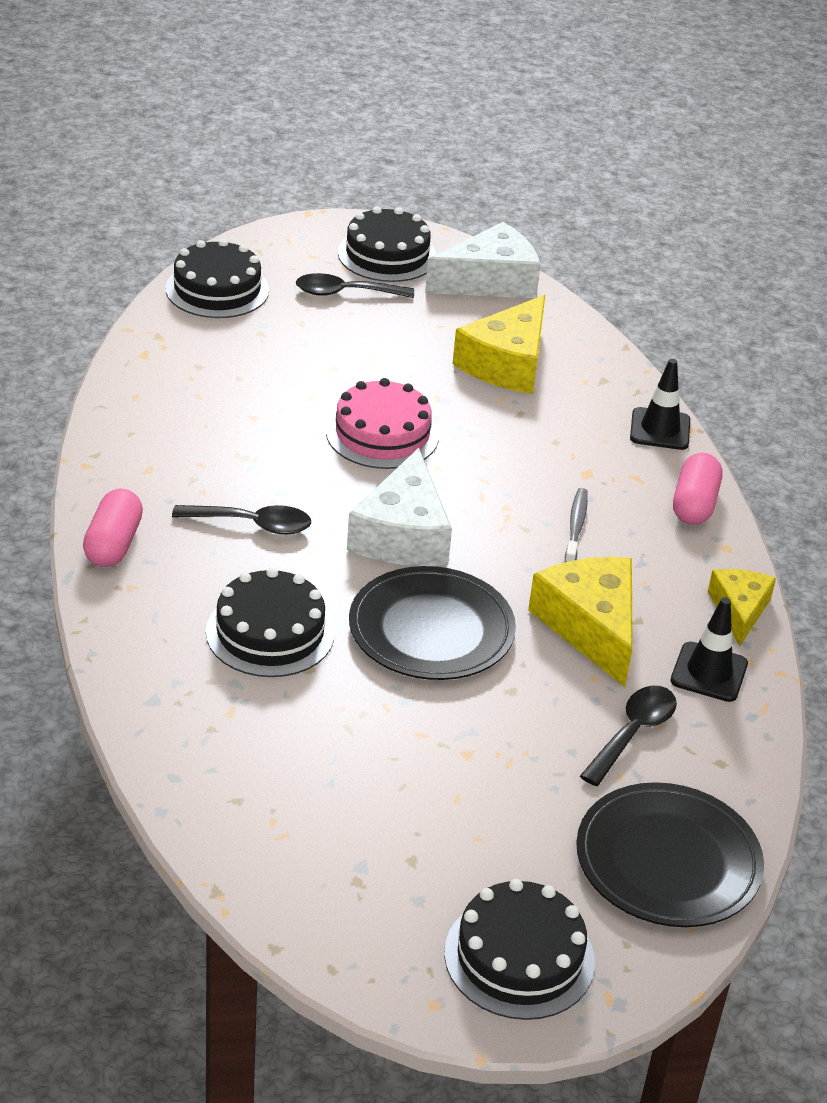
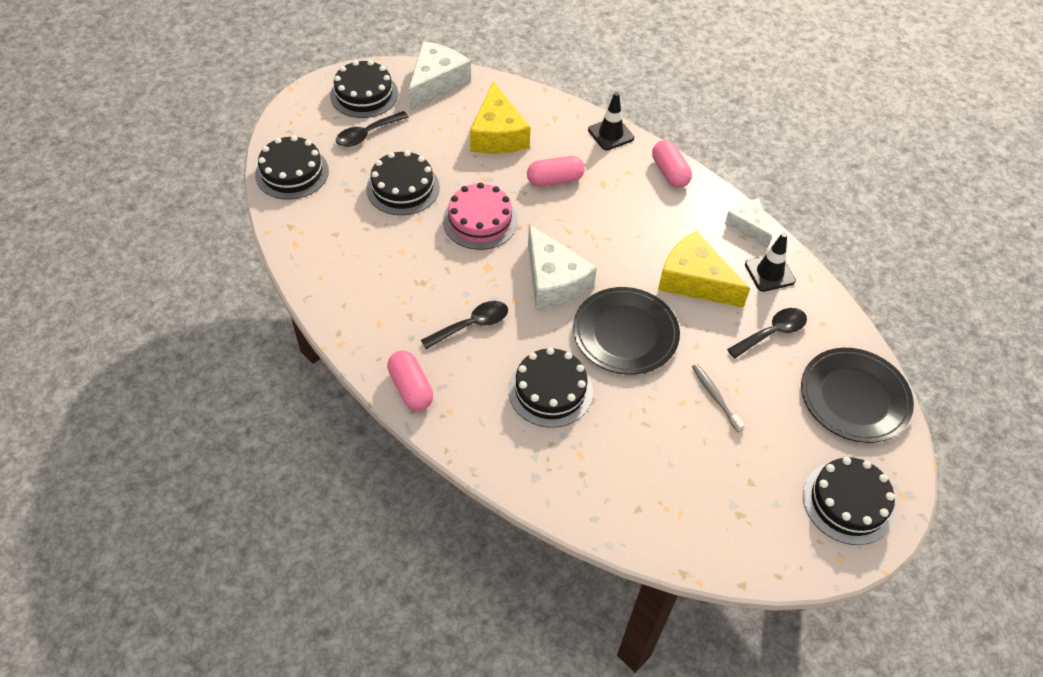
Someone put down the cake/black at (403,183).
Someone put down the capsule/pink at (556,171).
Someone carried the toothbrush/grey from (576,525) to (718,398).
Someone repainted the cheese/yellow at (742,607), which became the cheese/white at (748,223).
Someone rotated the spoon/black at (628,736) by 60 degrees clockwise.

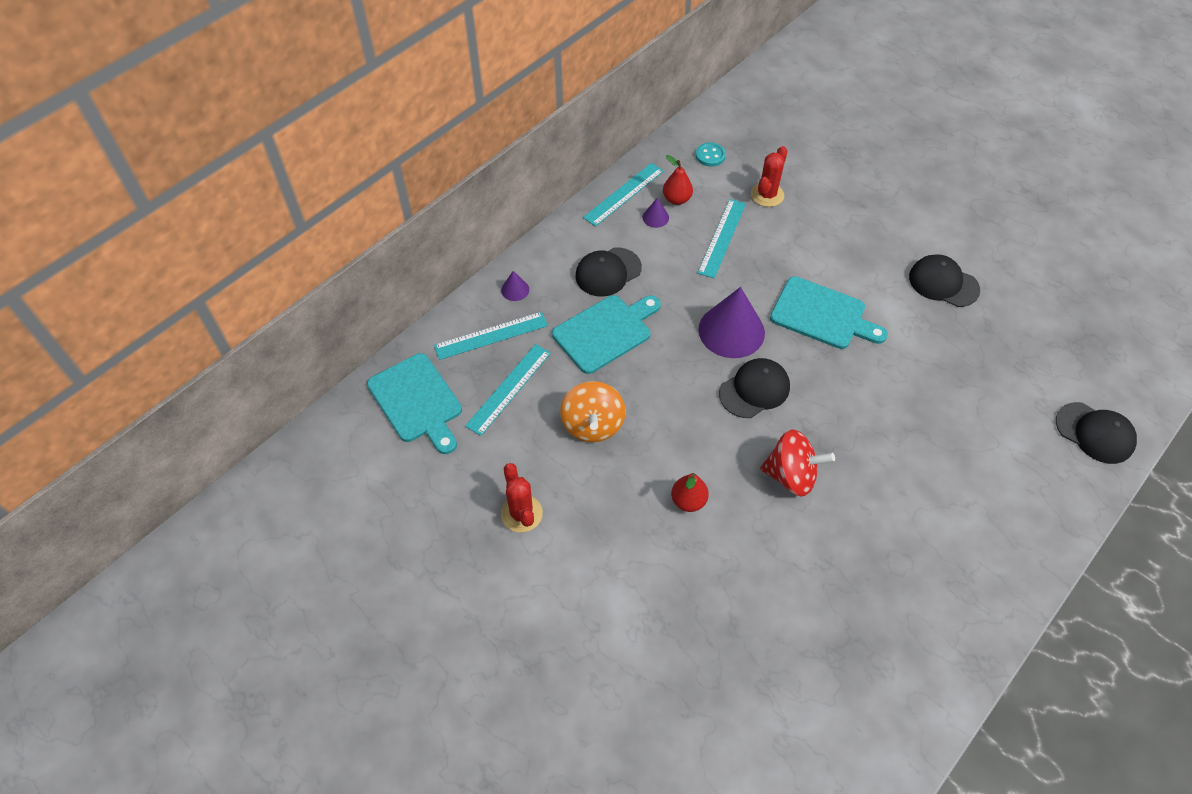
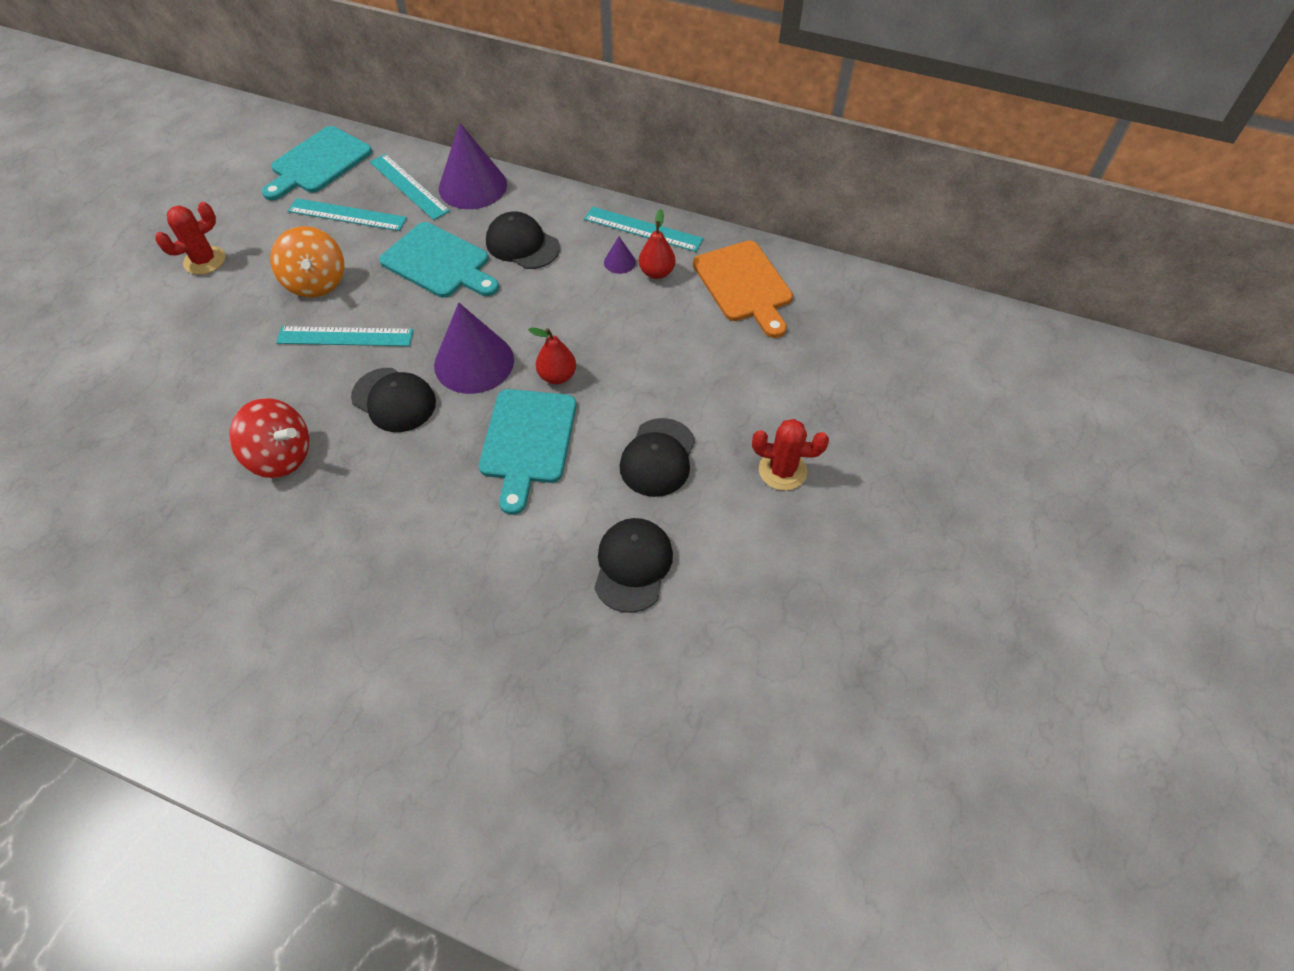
Someone rotated the spinning top/red at (797,463) by 60 degrees counterclockwise.
Someone rotated the spinning top/orange at (593,411) by 90 degrees counterclockwise.
Someone carried the ruler/turquoise from (722,239) to (344,336).
Someone scaled the cone/purple at (515,286) by 2.28.
Someone carried the pear/red from (690,492) to (552,356).
Someone carried the cap/black from (1096,433) to (657,457).
Someone swapped the button/turquoise at (711,154) for the cutting board/orange at (743,289).
Someone carried the cactus/red from (769,176) to (790,455).

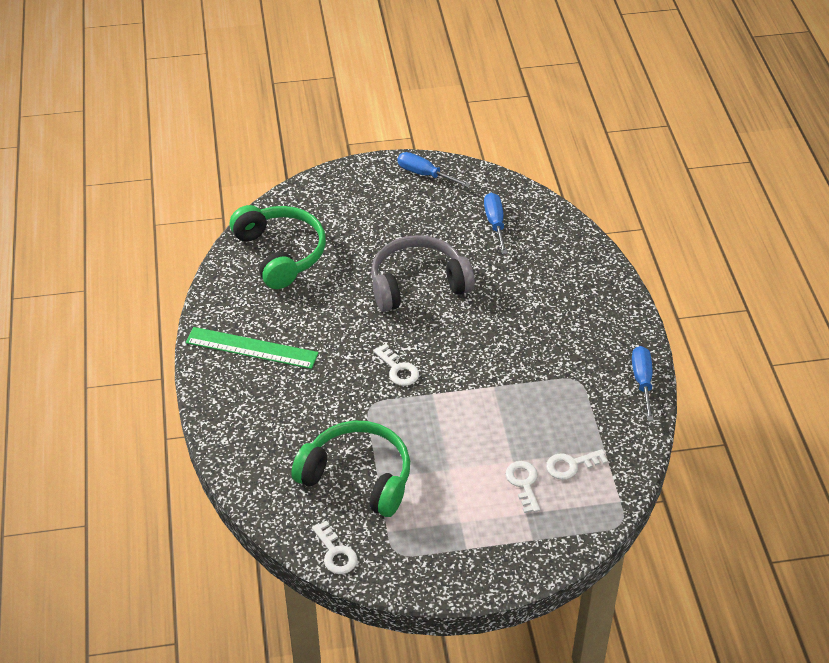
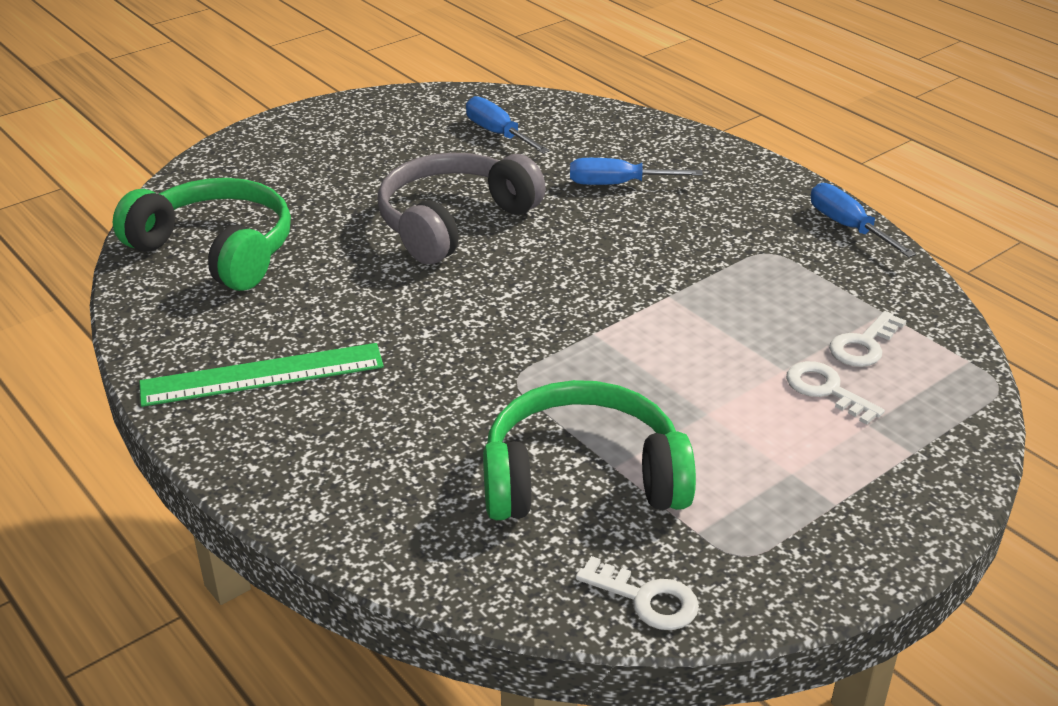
Someone carried the screwdriver/blue from (433,169) to (636,171).
Someone took away the key/white at (396,365).

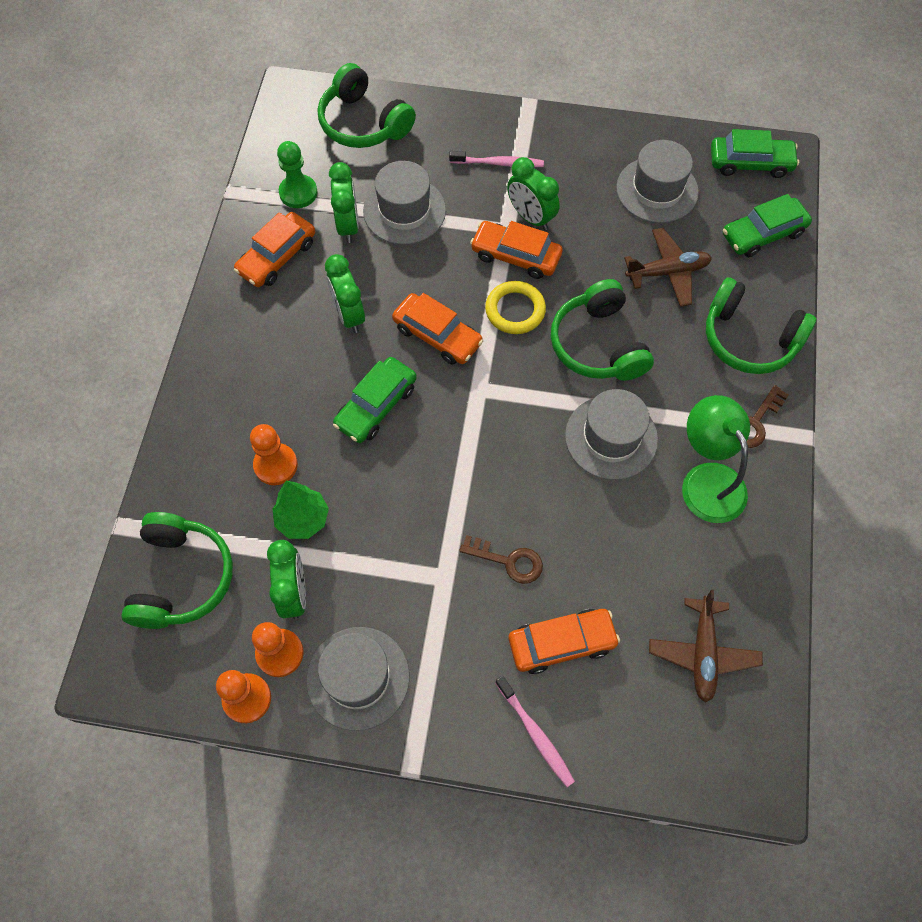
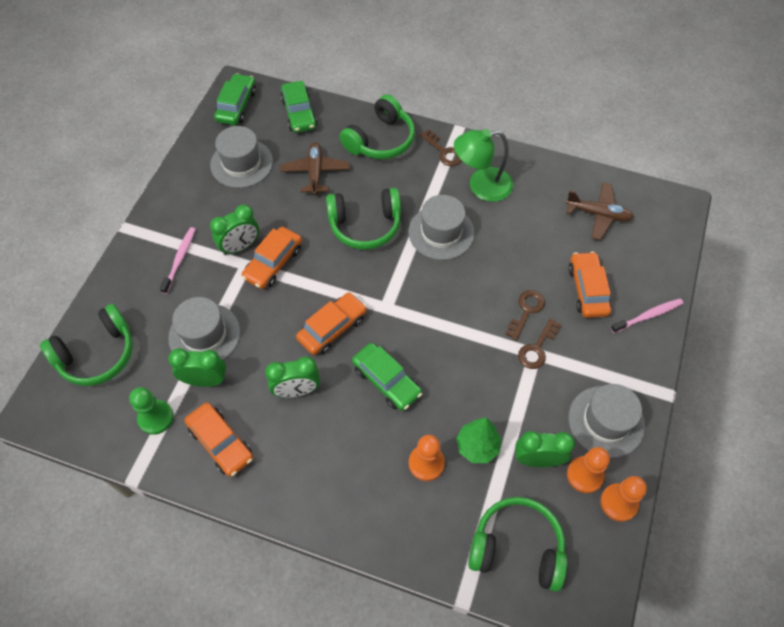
Someone put down the key/brown at (539,343).
Someone took away the ring/yellow at (515,307).

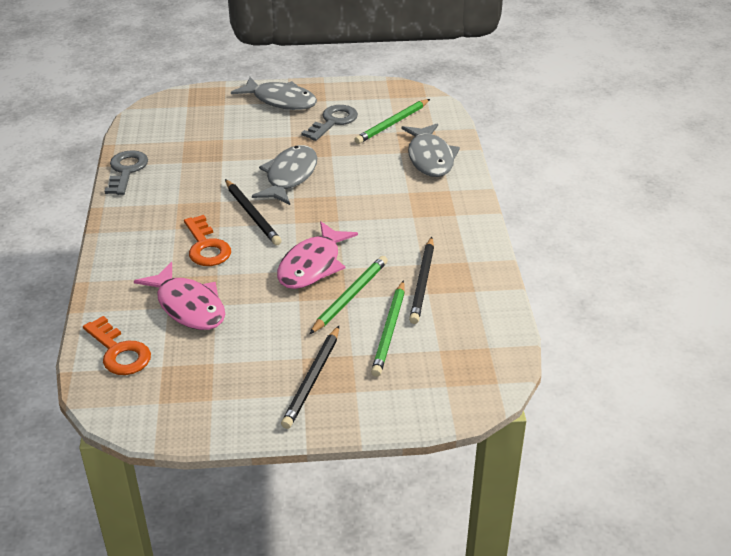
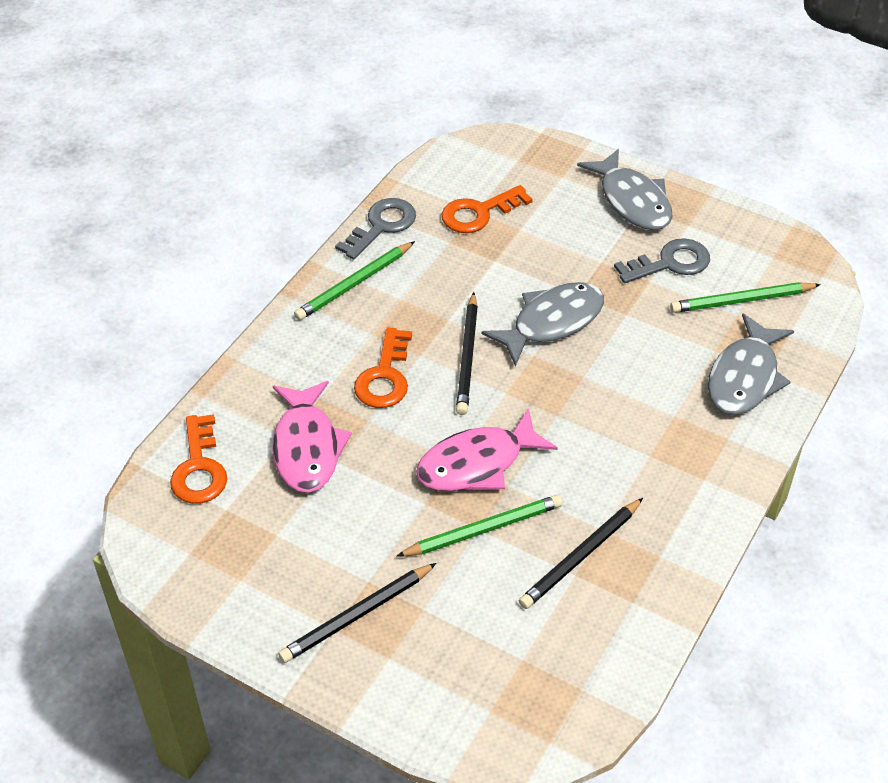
Someone carried the pencil/green from (388,328) to (354,280).
Someone put down the key/orange at (487,209).

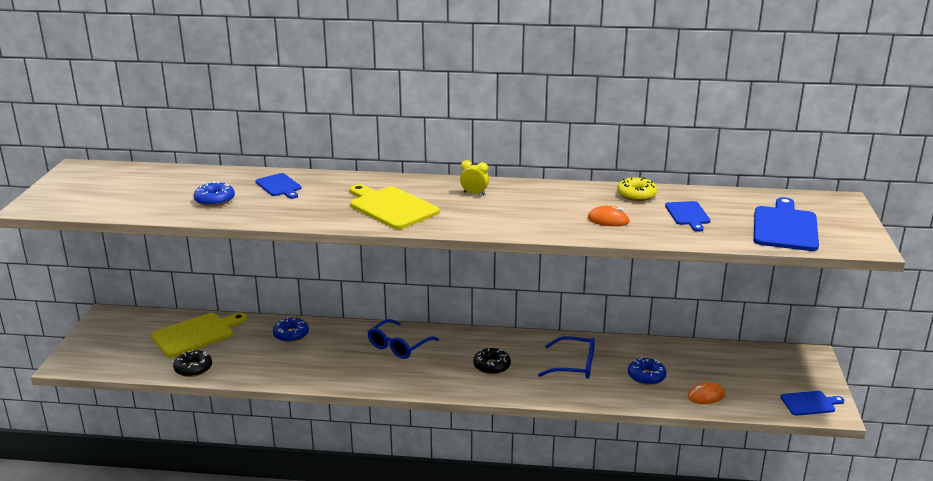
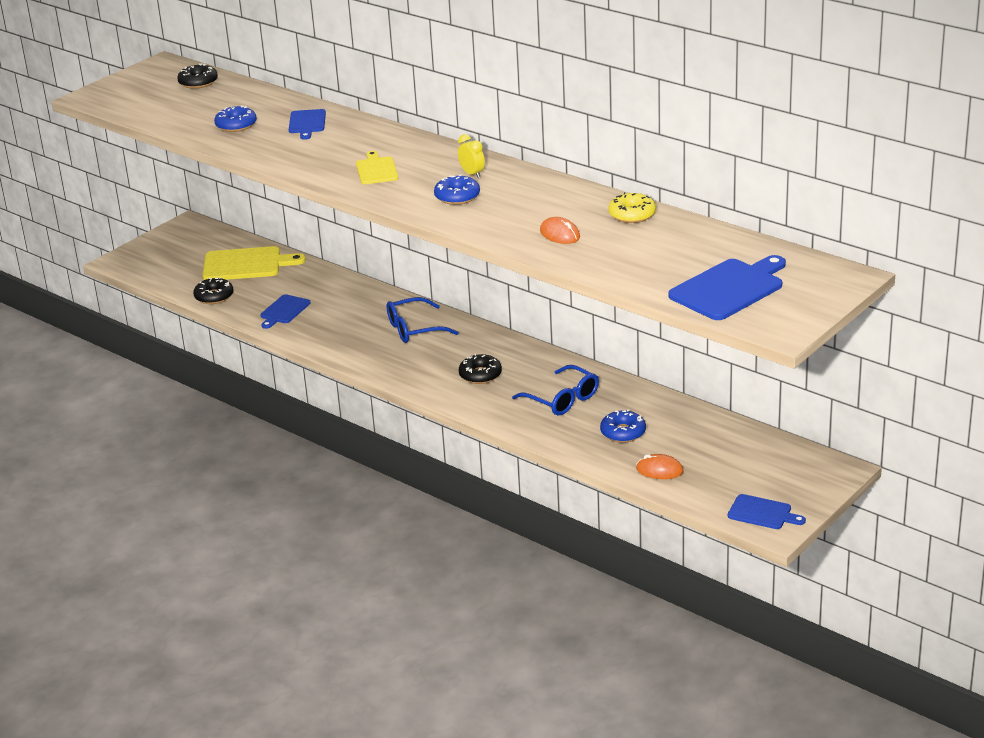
Someone put down the donut/black at (197,76).
Someone carried the cutting board/blue from (688,216) to (285,311).
Someone scaled the cutting board/yellow at (395,206) by 0.59.
Someone carried the donut/blue from (291,329) to (457,189).

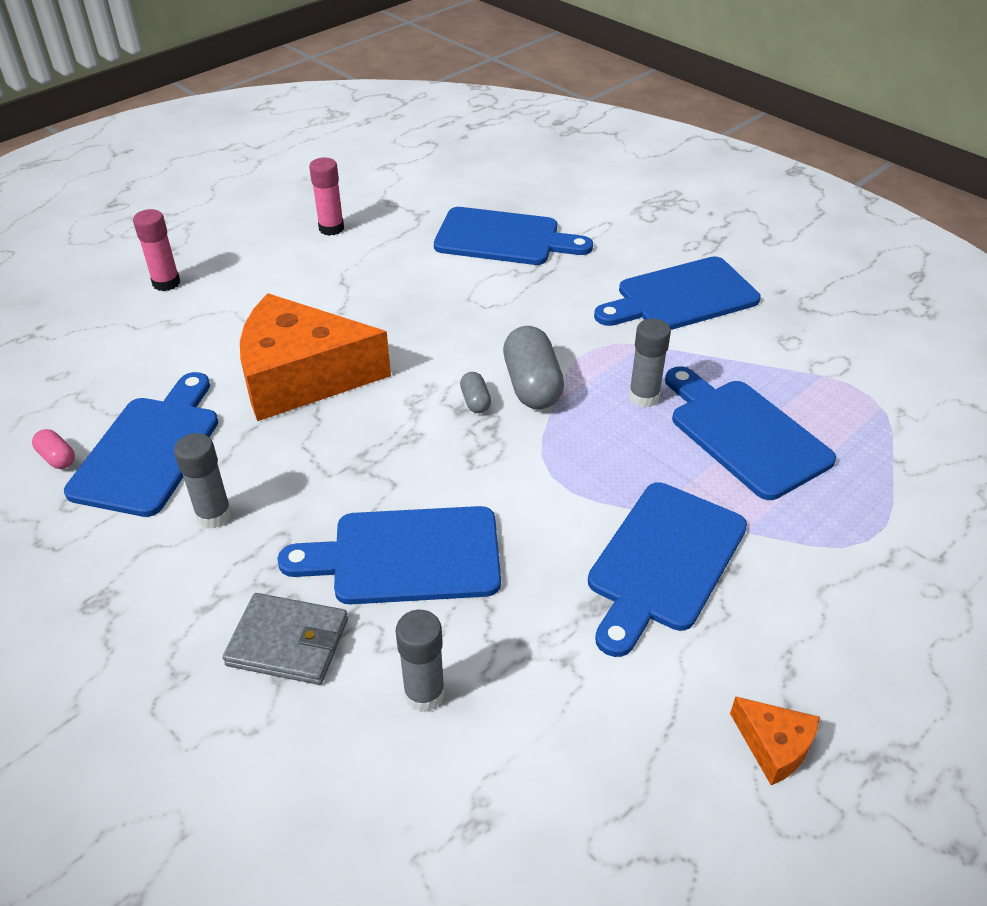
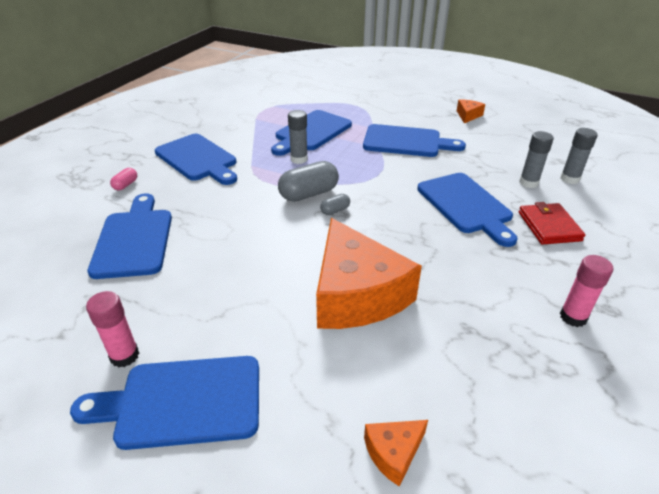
Someone carried the cutting board/blue from (141,444) to (164,403).
Someone carried the capsule/pink from (53,449) to (123,179).
Someone put down the cheese/orange at (396,453).
Someone repainted the wallet/grey at (285,639), which became the wallet/red at (552,223).
Someone carried the glue stick/pink from (156,250) to (586,291).
Someone carried the glue stick/grey from (203,480) to (579,156).

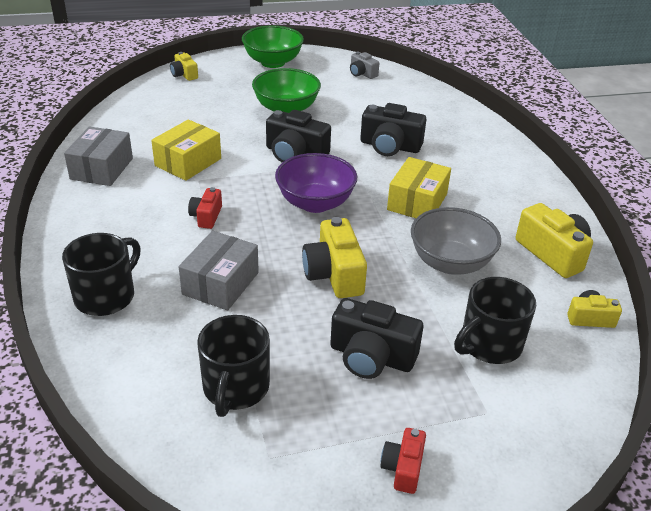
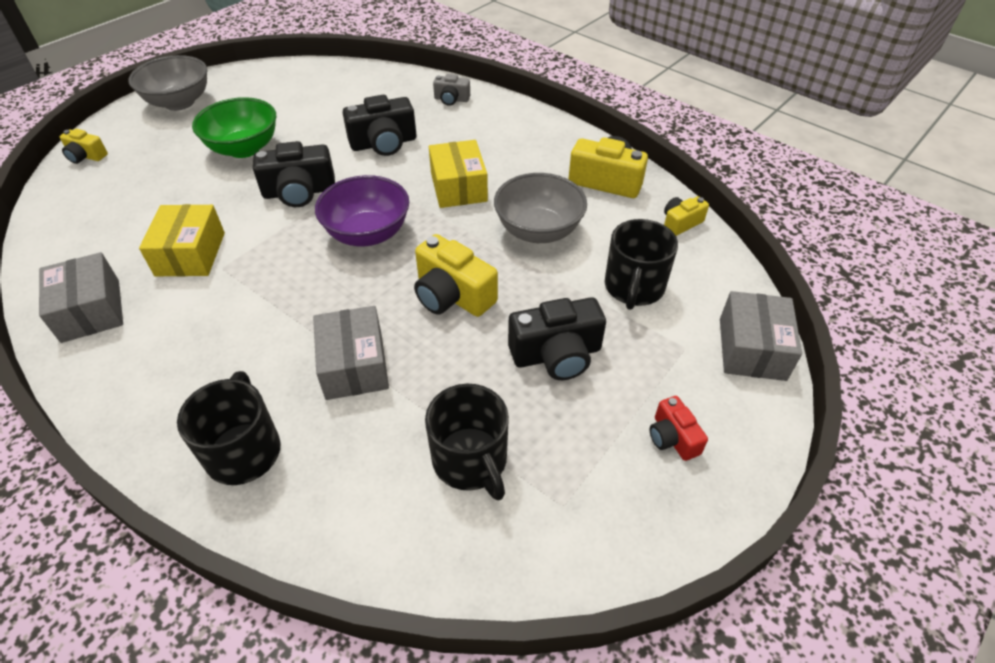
Someone repainted the bowl/green at (273,47), which became the bowl/grey at (168,83).
Someone carried the camera/grey from (364,65) to (451,90).
Someone put down the box/grey at (761,336).
Someone took away the camera/red at (205,208).

